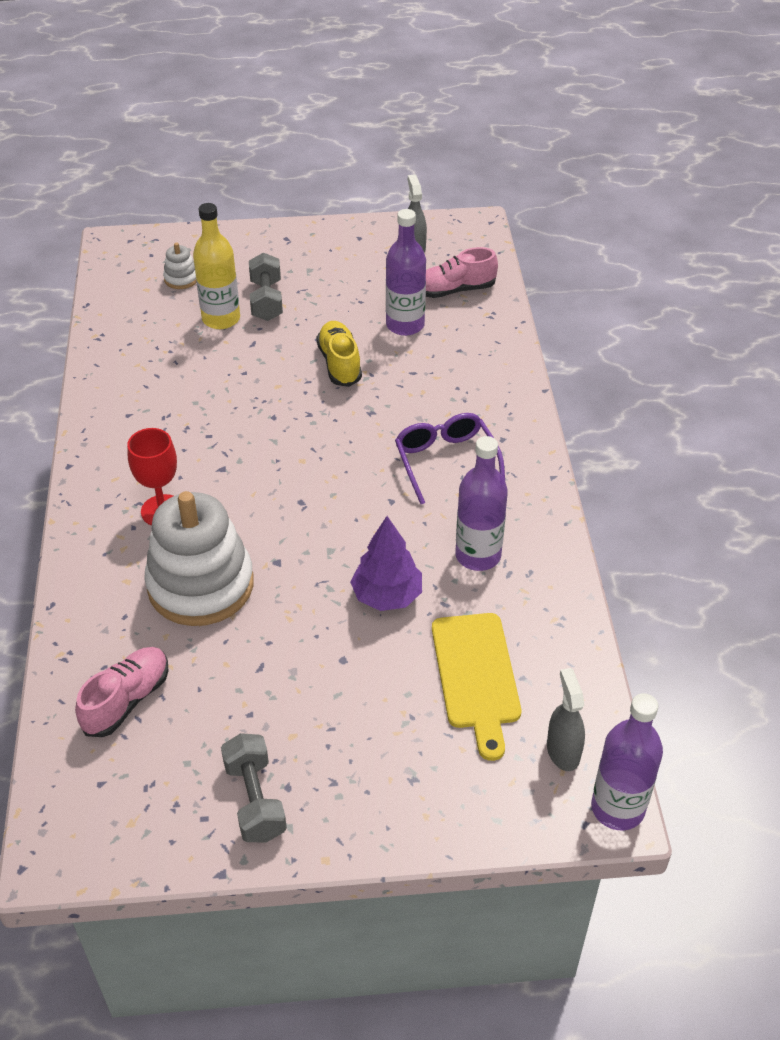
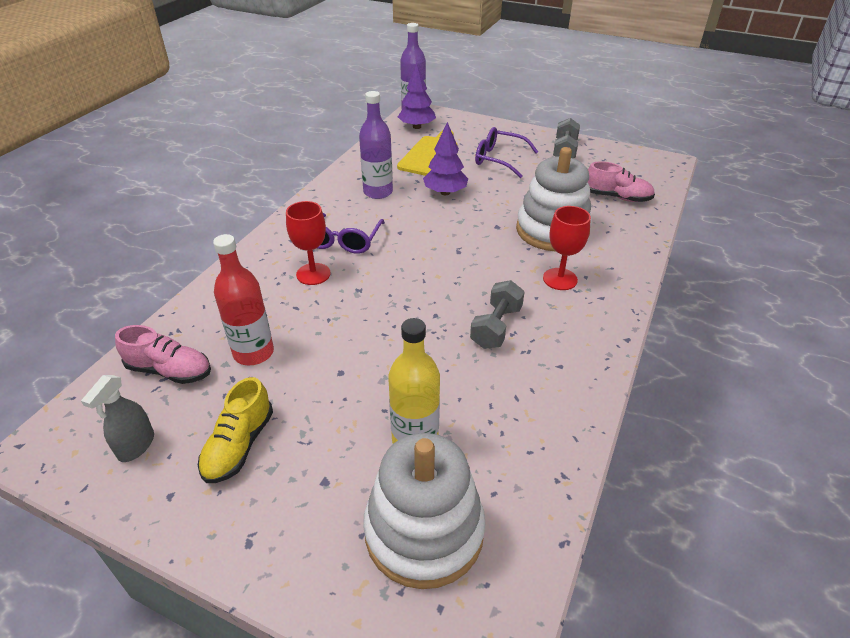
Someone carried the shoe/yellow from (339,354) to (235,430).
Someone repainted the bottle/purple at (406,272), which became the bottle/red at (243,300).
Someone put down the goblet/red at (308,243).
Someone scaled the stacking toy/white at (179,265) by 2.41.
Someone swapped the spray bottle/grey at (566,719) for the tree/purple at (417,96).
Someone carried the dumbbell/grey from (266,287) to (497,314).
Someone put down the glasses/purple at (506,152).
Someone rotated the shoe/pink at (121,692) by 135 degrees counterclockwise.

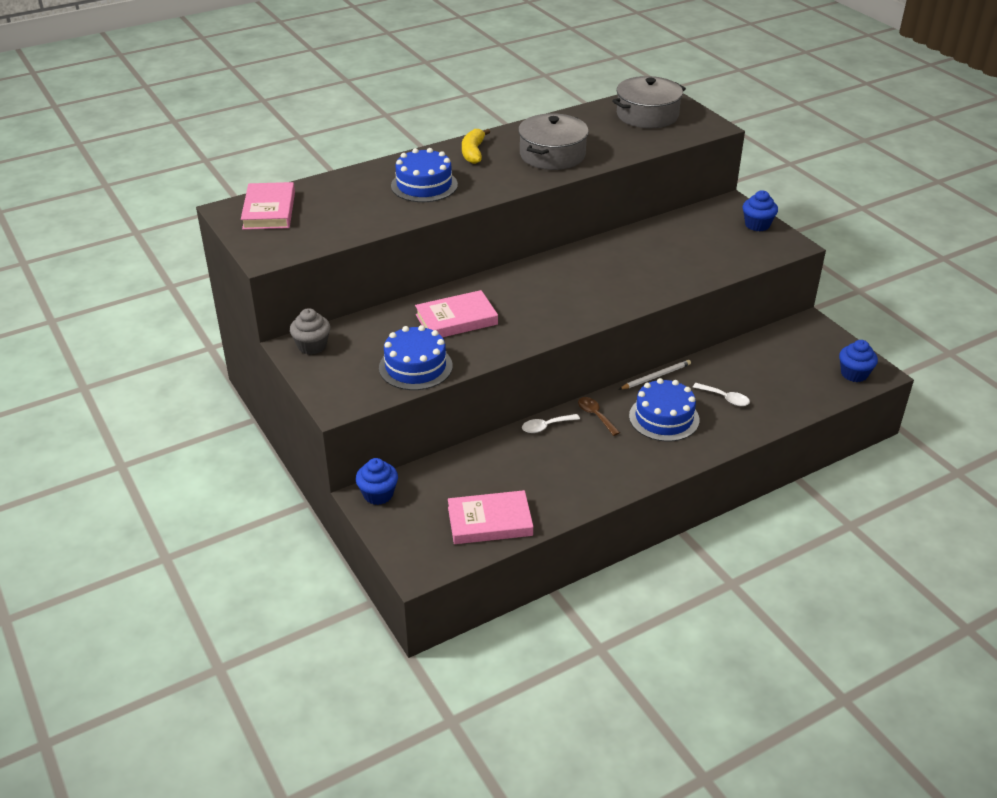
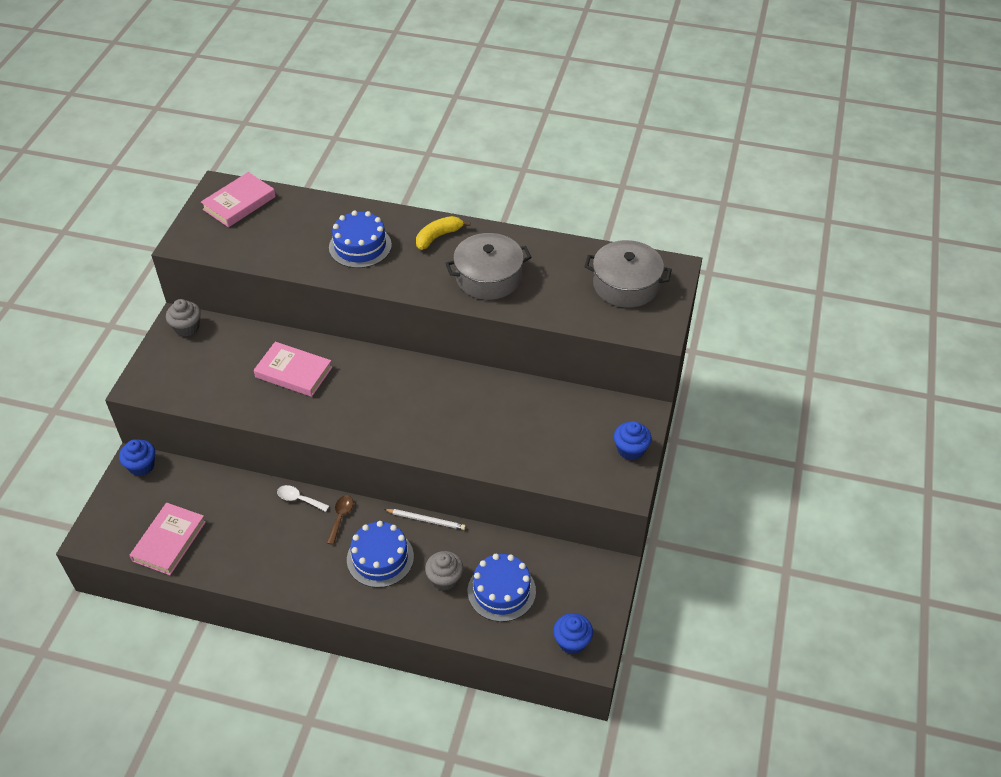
Someone rotated the book/pink at (490,517) by 75 degrees clockwise.
Someone swapped the spoon/white at (721,394) for the cupcake/grey at (444,571).
Someone carried the cake/blue from (416,357) to (502,588).

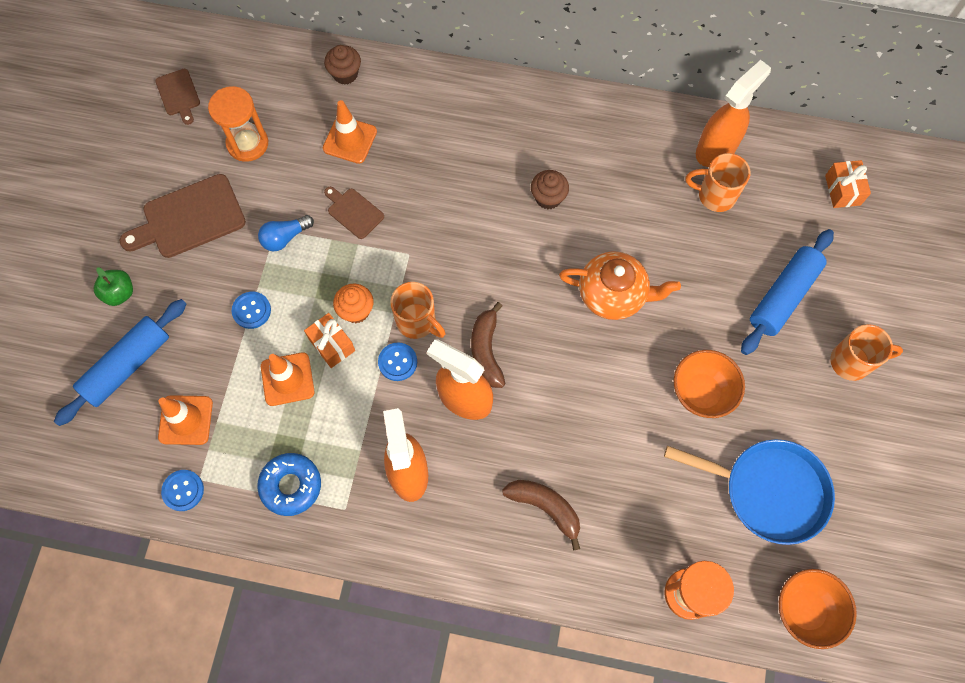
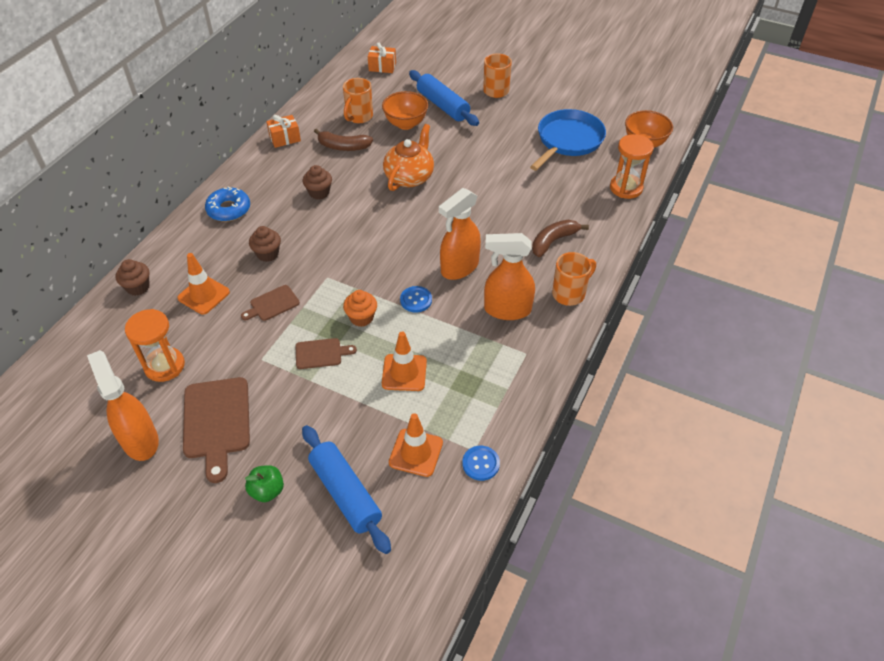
Someone carried the spray bottle/orange from (733,113) to (123,405).
Someone carried the donut/blue from (289,484) to (227,204).
Someone put down the cupcake/brown at (265,244).
Someone carried the gift/orange from (329,340) to (283,131).
Someone carried the cutting board/brown from (177,97) to (326,353).
Someone carried the banana/brown from (488,345) to (343,140).
Someone carried the bowl/orange from (709,384) to (405,110).
Someone carried the mug/orange from (417,310) to (574,279).
Someone took away the button/blue at (251,310).
Someone took away the light bulb/blue at (286,233).

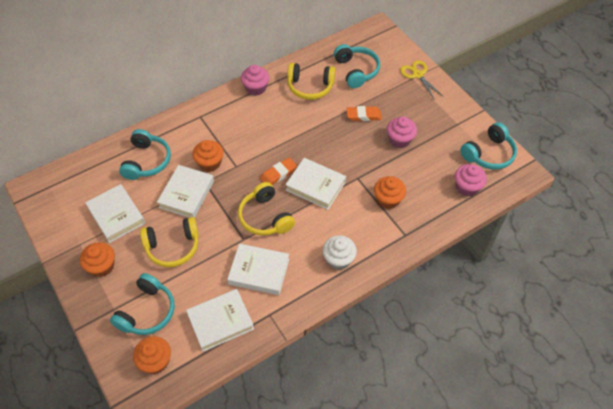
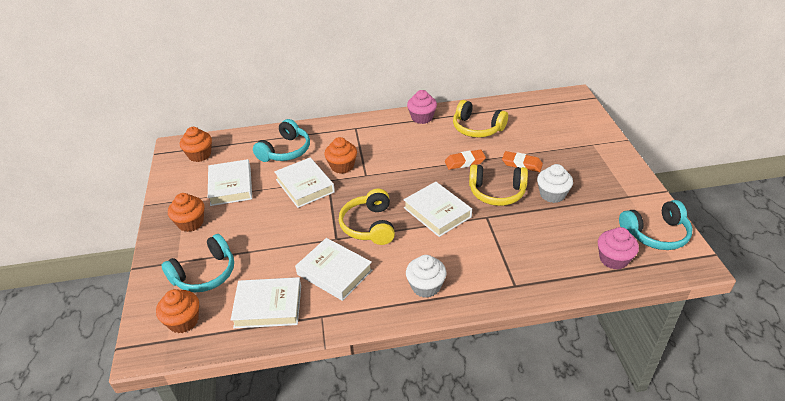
Someone carried the cupcake/orange from (390,192) to (196,144).
Someone rotated the book/white at (185,191) by 75 degrees counterclockwise.
Someone carried the eraser/orange from (278,171) to (465,159).
Someone carried the headphones/yellow from (169,242) to (498,185).
Someone repainted the cupcake/pink at (402,132), which became the cupcake/white at (555,183).
Someone took away the headphones/turquoise at (357,66).
Someone took away the scissors/yellow at (422,80).

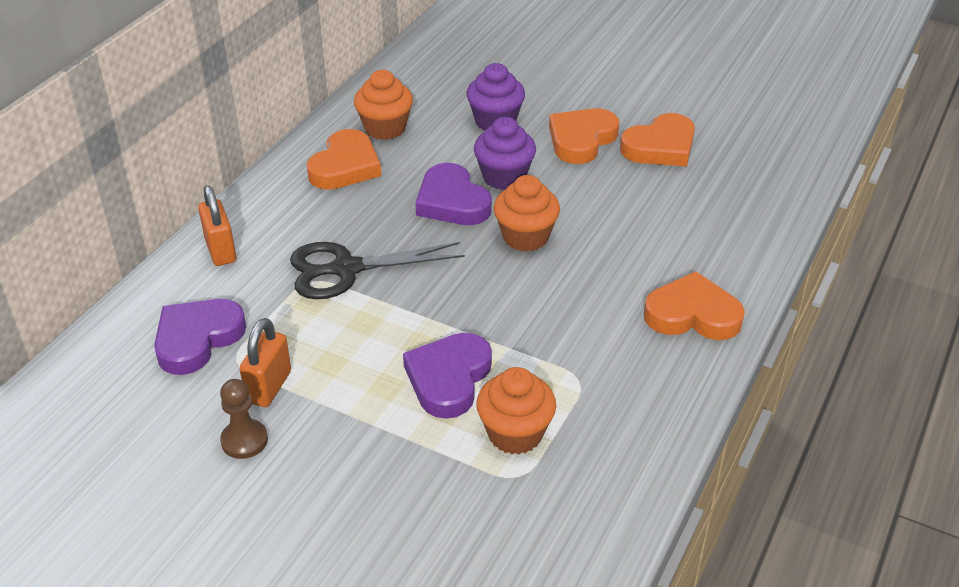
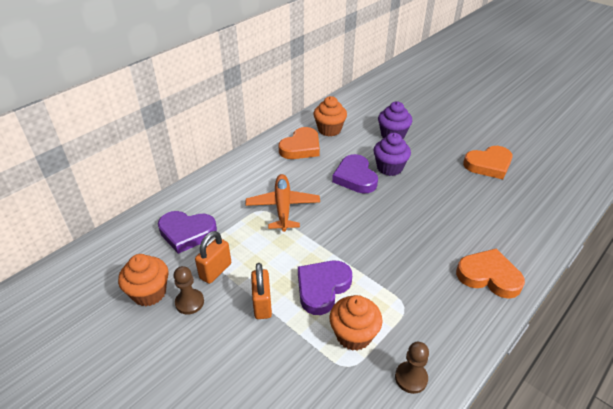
Someone carried the cupcake/orange from (526,213) to (143,280).
Someone rotated the heart/purple at (200,337) by 135 degrees counterclockwise.
Someone swapped the scissors/black at (377,270) for the plane/orange at (282,203).
Someone carried the padlock/orange from (217,225) to (261,291).
Someone put down the pawn/brown at (412,368).
Someone took away the heart/orange at (584,136).

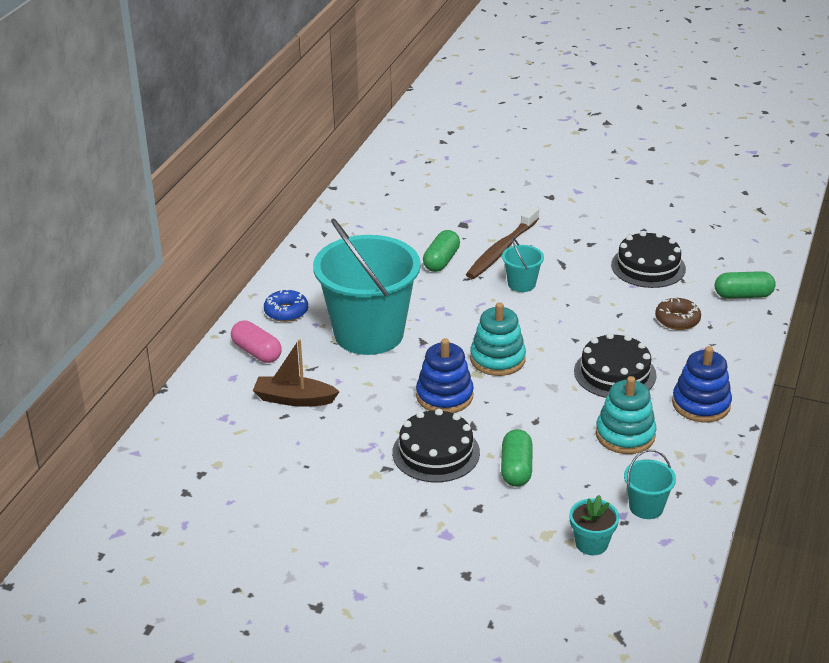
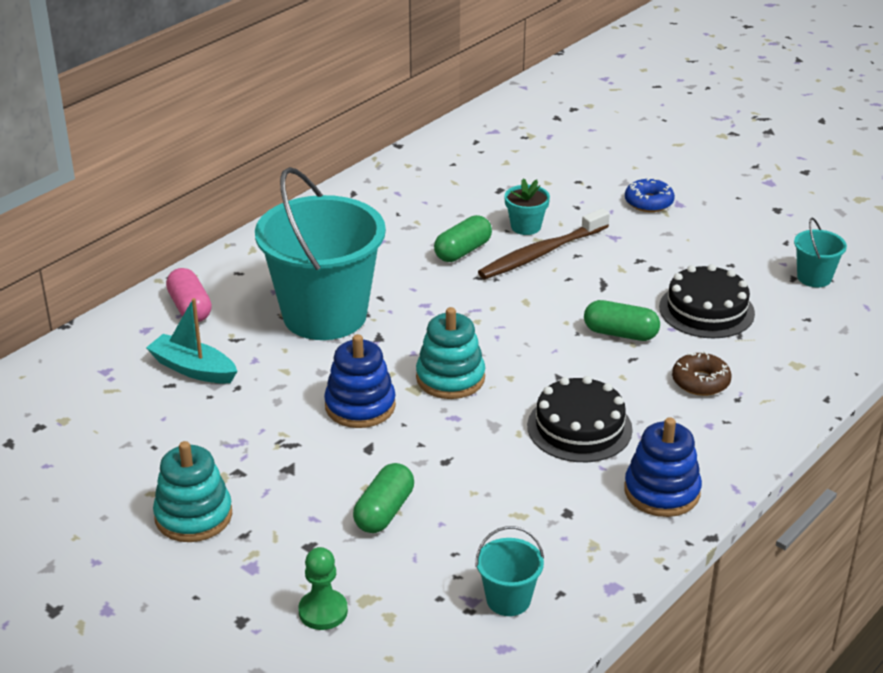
Someone repainted the boat/brown at (296,373), which became the boat/turquoise at (192,341).
Someone carried the stacking toy/turquoise from (626,415) to (192,491).
Someone put down the pawn/green at (323,588).
Someone carried the flower pot/turquoise from (594,525) to (527,206).
Someone carried the capsule/green from (745,285) to (622,320).
Someone carried the donut/blue from (286,305) to (650,195).
Someone carried the bucket/turquoise from (523,264) to (820,252).
Someone took away the cake/black at (436,445).

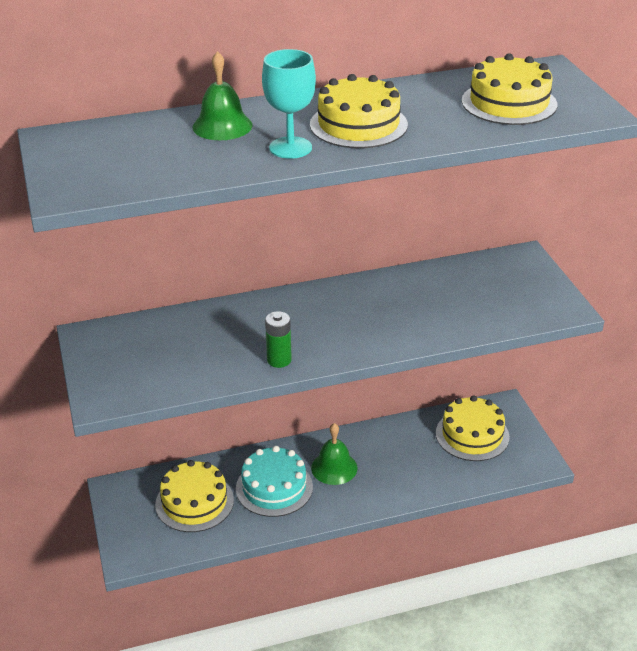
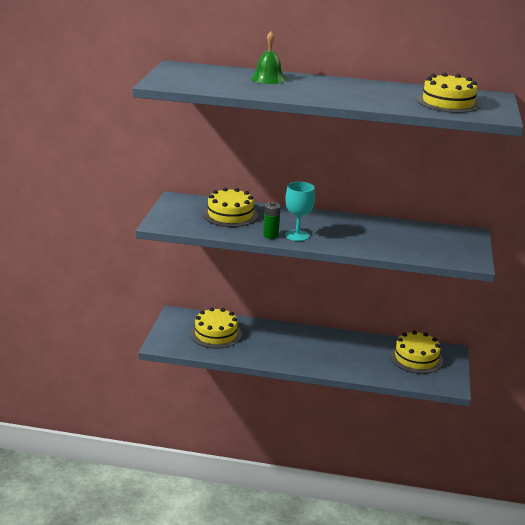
Someone carried the cake/yellow from (359,111) to (230,207).
Someone carried the goblet/turquoise from (289,104) to (300,211).
Someone took away the cake/turquoise at (274,481).
Someone took away the bell/green at (334,454).

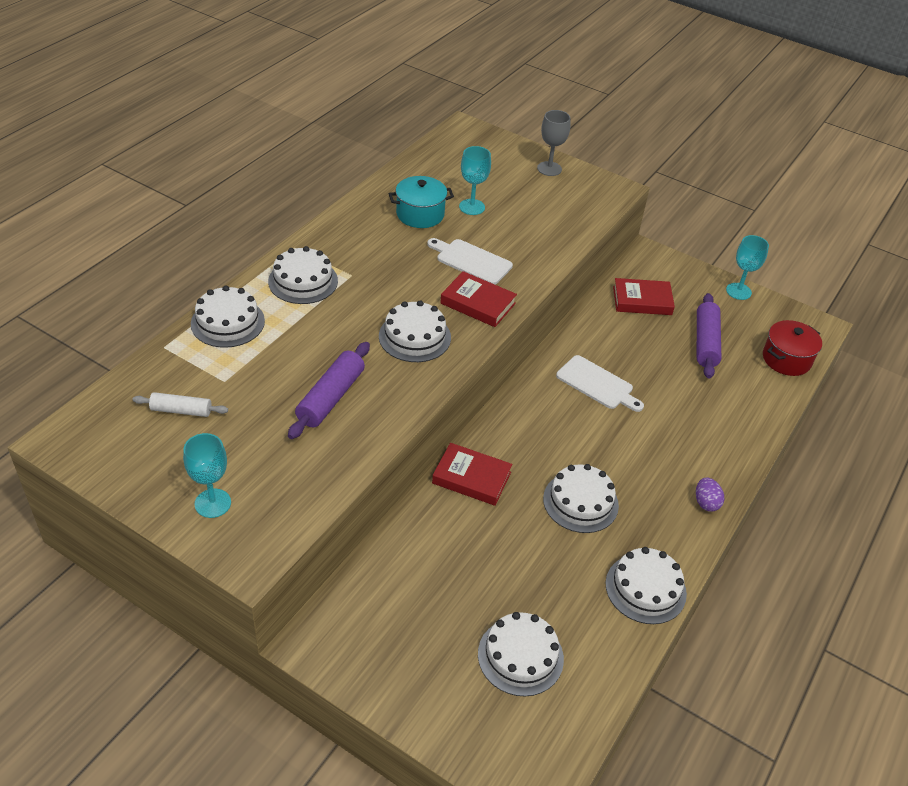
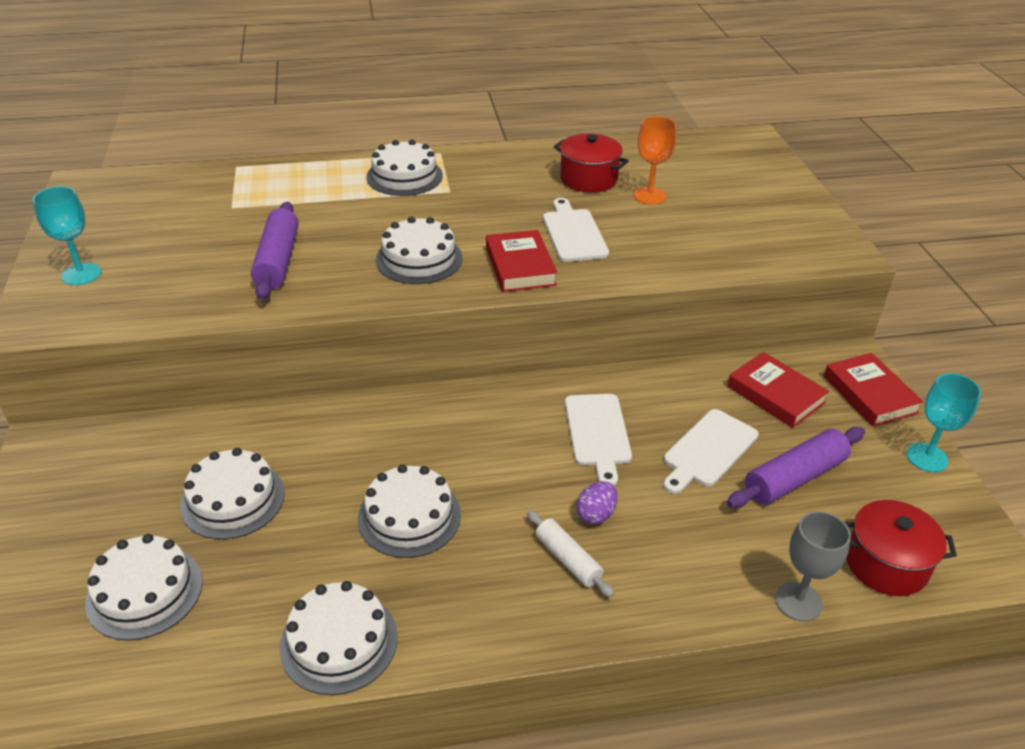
Someone carried the cake/white from (228,316) to (232,494).
Someone rotated the rolling pin/purple at (329,390) by 75 degrees counterclockwise.
Someone carried the rolling pin/white from (180,404) to (570,554).
Someone repainted the pot/turquoise at (421,202), which became the pot/red at (591,163).
Someone carried the egg/purple from (710,495) to (597,502).
Someone repainted the goblet/turquoise at (475,180), which became the goblet/orange at (655,160).
Someone put down the cutting board/white at (711,451).
Someone carried the goblet/grey from (554,143) to (813,566).
Someone carried the book/red from (472,474) to (874,390).

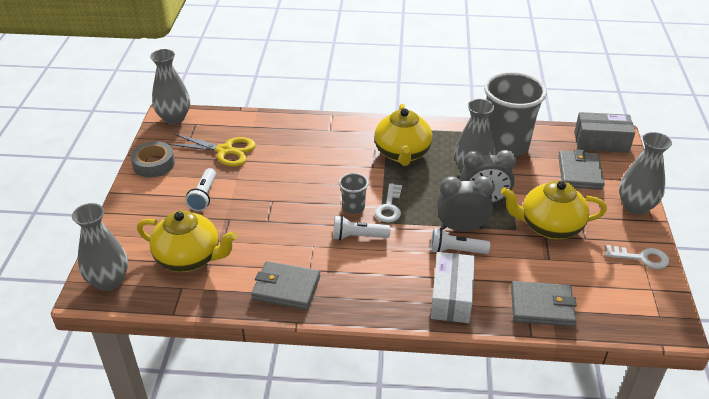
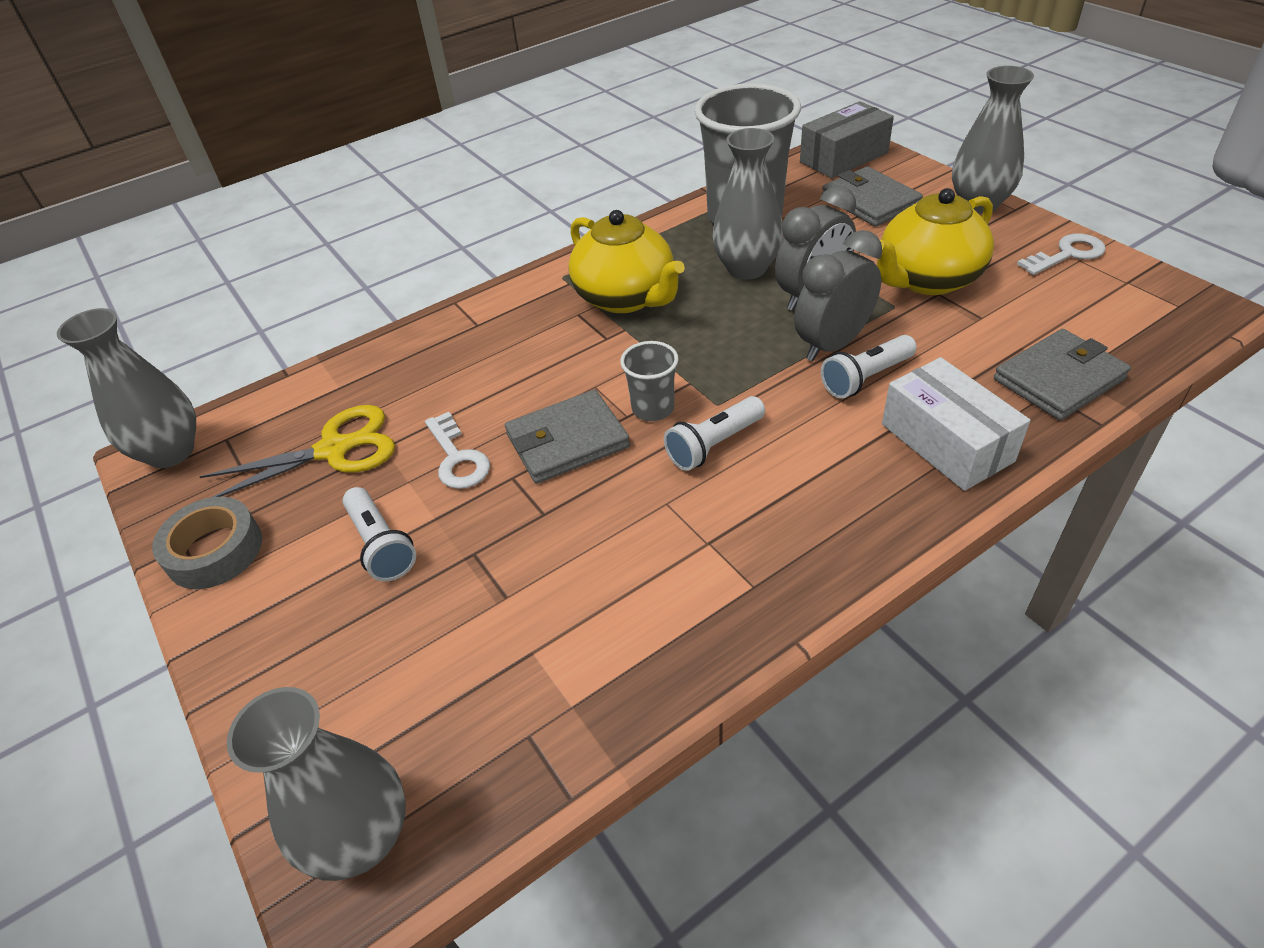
Someone carried the key/white from (388,202) to (457,450).
Someone carried the wallet/grey from (285,285) to (567,437).
Someone took away the teapot/yellow at (187,241).

